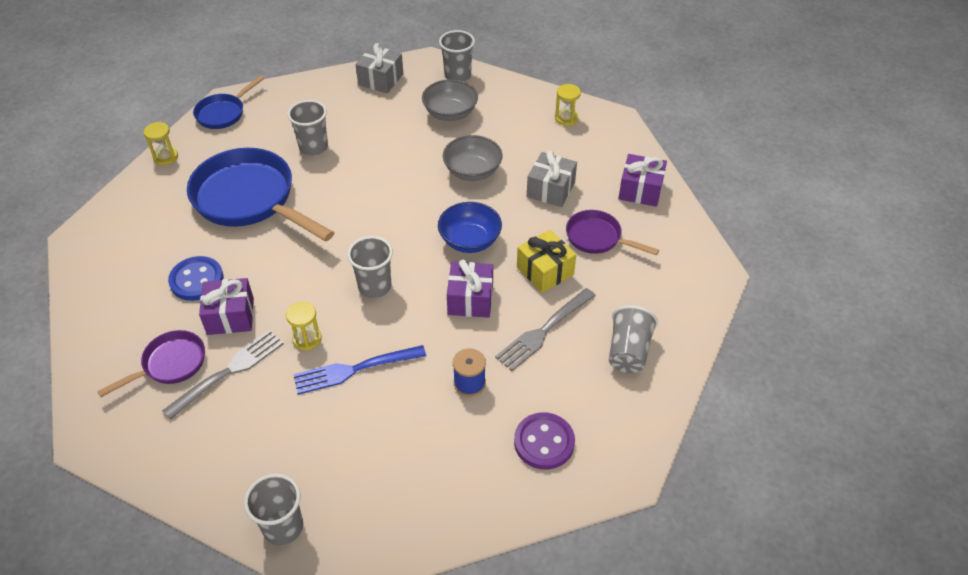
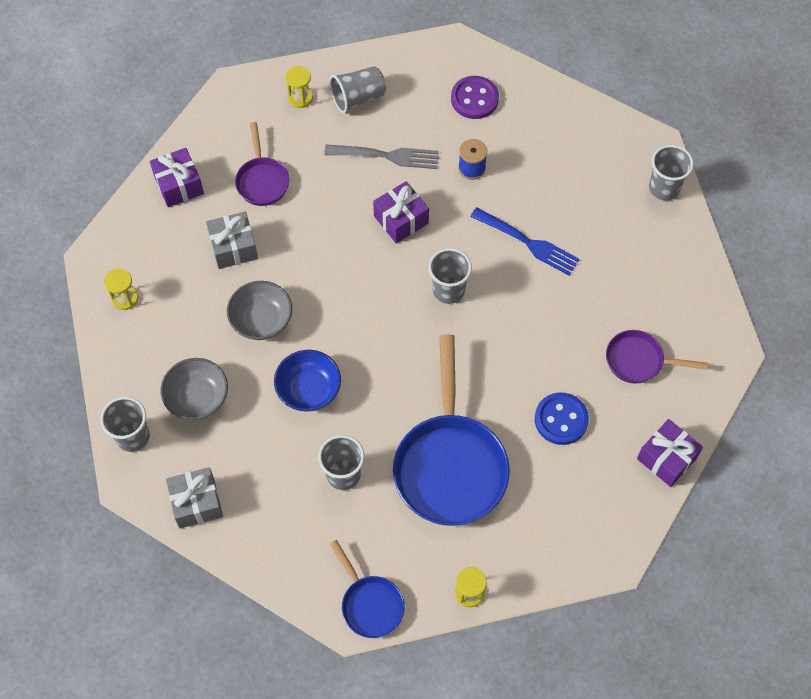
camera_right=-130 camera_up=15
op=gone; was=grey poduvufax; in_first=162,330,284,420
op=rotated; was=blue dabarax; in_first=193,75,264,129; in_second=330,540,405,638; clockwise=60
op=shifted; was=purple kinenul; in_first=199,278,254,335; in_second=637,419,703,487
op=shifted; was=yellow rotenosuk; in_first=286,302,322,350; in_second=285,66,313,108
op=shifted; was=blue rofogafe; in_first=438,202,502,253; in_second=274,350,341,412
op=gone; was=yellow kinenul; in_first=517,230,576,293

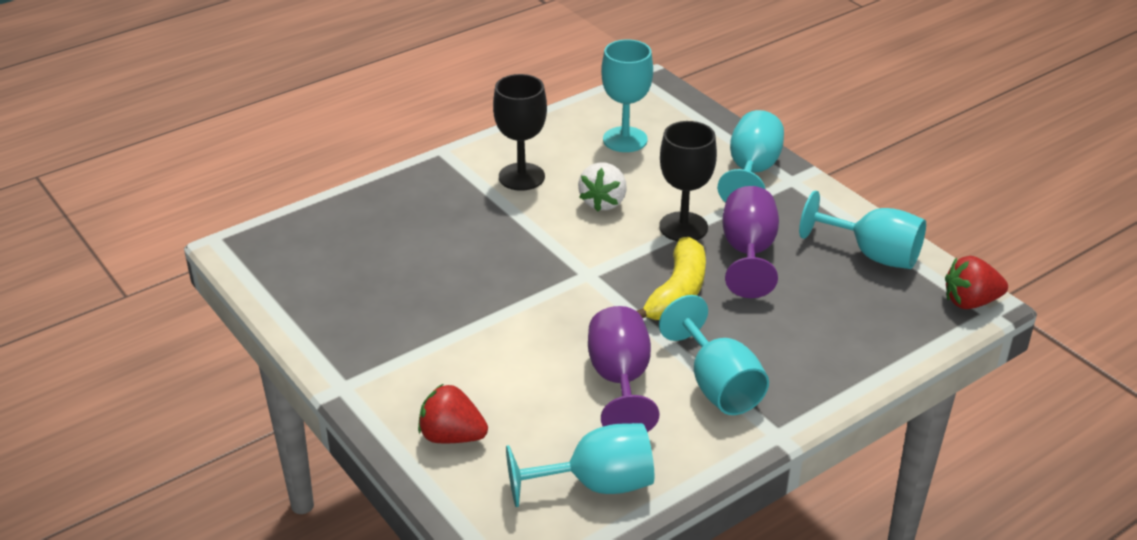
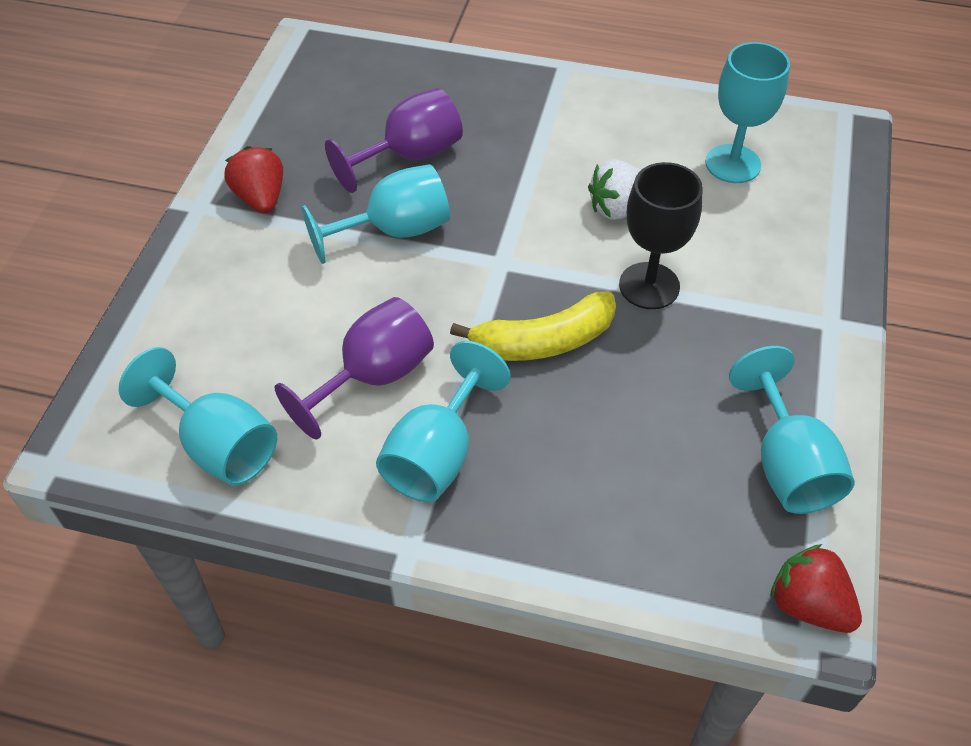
camera_right=50 camera_up=15
op=shifted; was=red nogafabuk; in_first=418,383,488,443; in_second=224,146,283,214
op=gone; was=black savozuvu; in_first=493,74,547,191
op=shifted; was=turquoise savozuvu; in_first=717,110,784,203; in_second=302,164,450,264
op=shifted; was=purple savozuvu; in_first=722,186,779,298; in_second=325,88,463,193

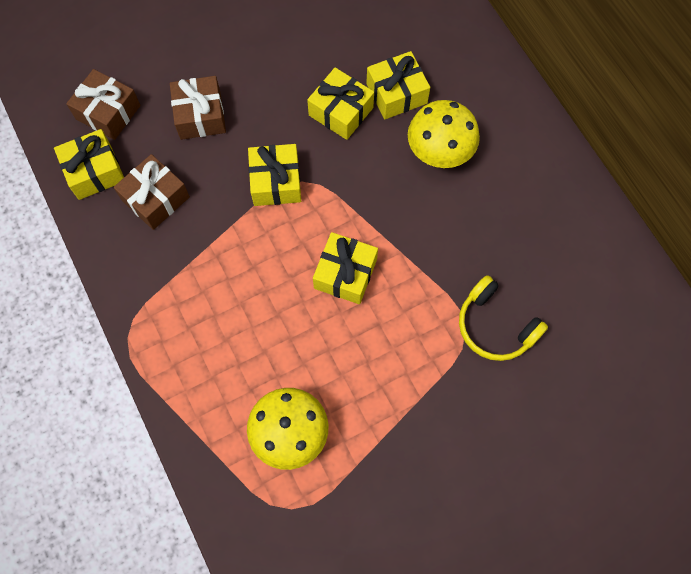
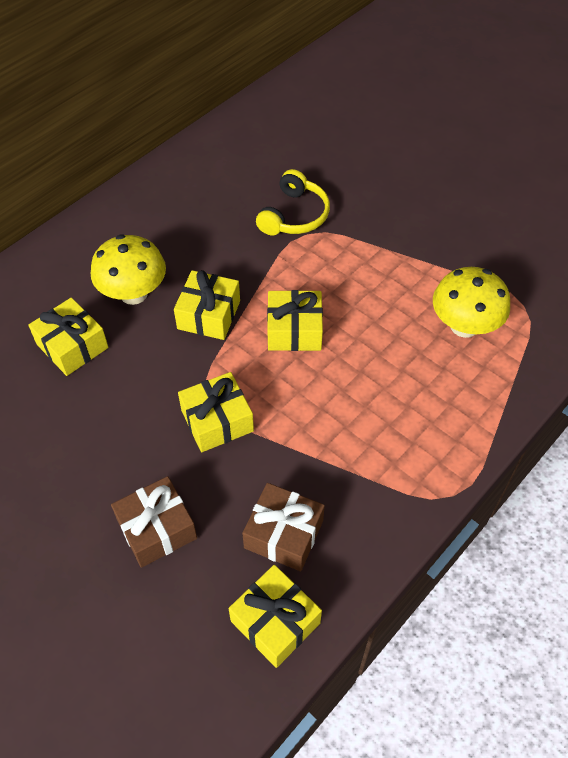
camera_right=-110 camera_up=-15
op=gone; was=brown kinenul; in_first=66,69,141,140
op=shifted; was=yellow kinenul; in_first=307,68,374,140; in_second=174,270,240,340

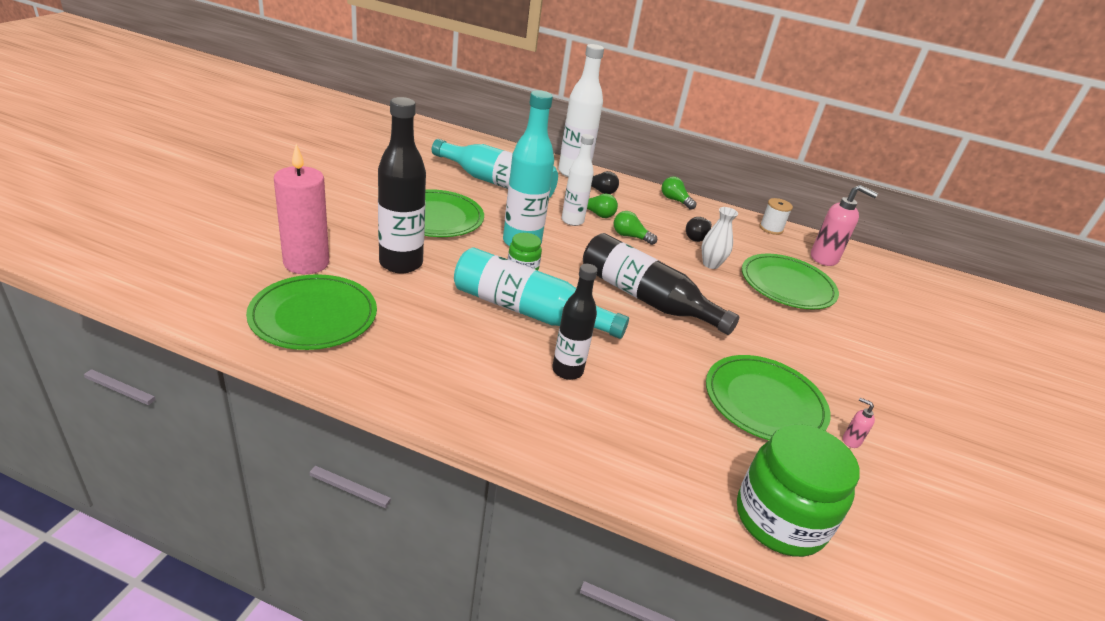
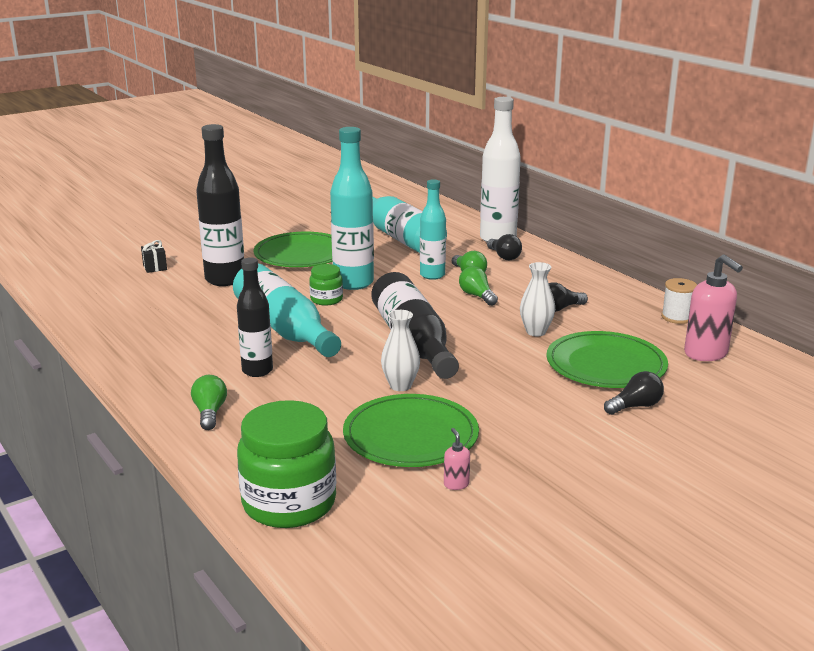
camera_right=40 camera_up=-10
op=gone; was=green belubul; in_first=246,274,377,350
op=swapped; was=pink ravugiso; now=black kinenul; in_first=274,144,329,274; in_second=141,240,167,273
op=repainted; was=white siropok; now=turquoise siropok; in_first=562,134,594,226; in_second=420,179,446,280
op=shifted; was=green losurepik; in_first=662,176,696,210; in_second=191,375,227,430
op=new; now=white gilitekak; in_second=381,310,420,391
op=new; now=black losurepik; in_second=604,371,664,415

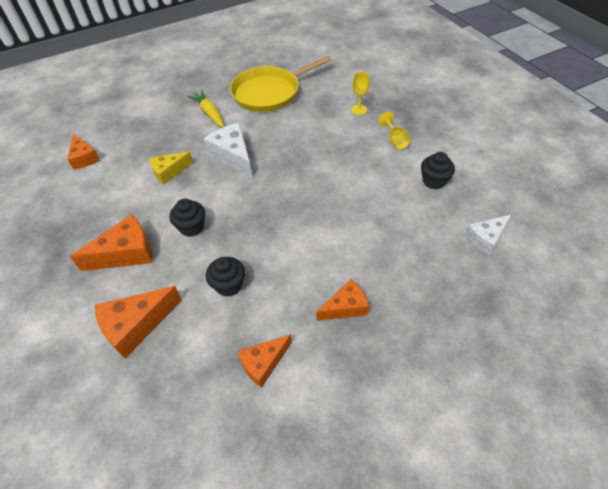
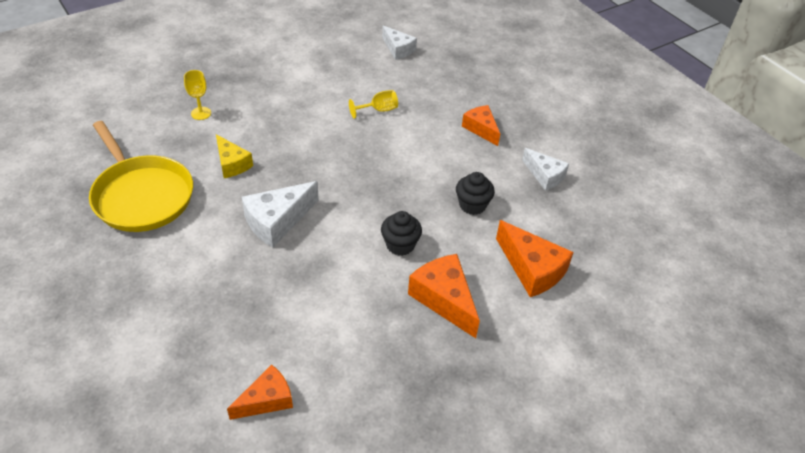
camera_right=-100 camera_up=-5
op=shifted; was=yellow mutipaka; in_first=150,152,193,185; in_second=216,134,253,178
op=gone; was=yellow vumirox; in_first=188,91,224,128
op=repainted; was=orange mutipaka; now=white mutipaka; in_first=237,334,292,388; in_second=522,148,569,191
op=shifted; was=yellow savozuvu; in_first=378,112,411,149; in_second=349,90,398,119
op=gone; was=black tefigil; in_first=421,152,455,189

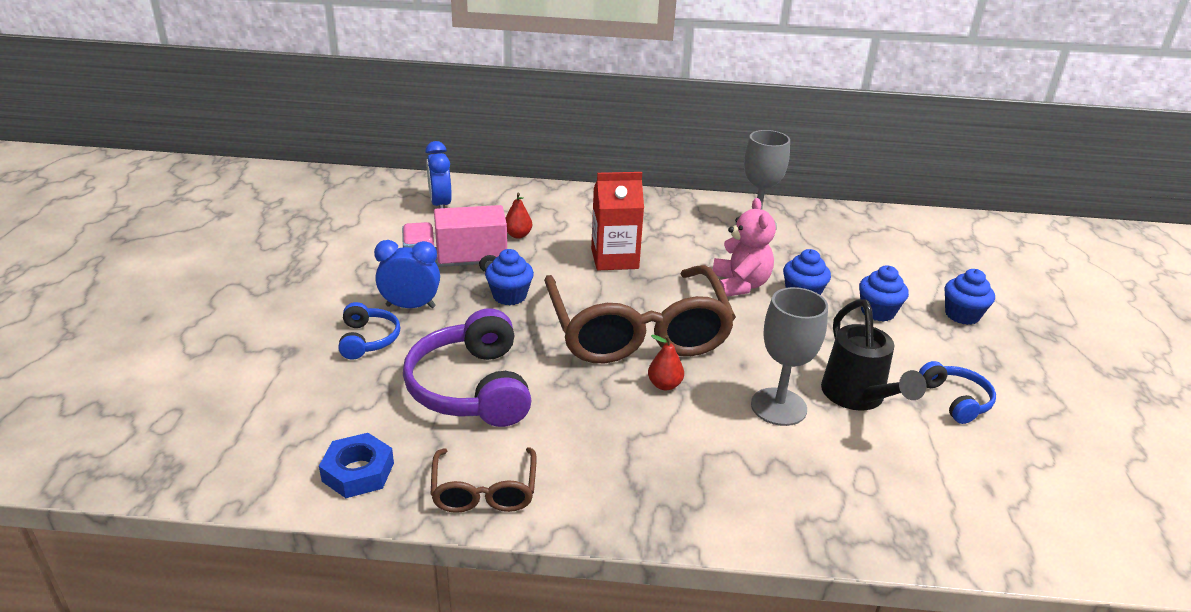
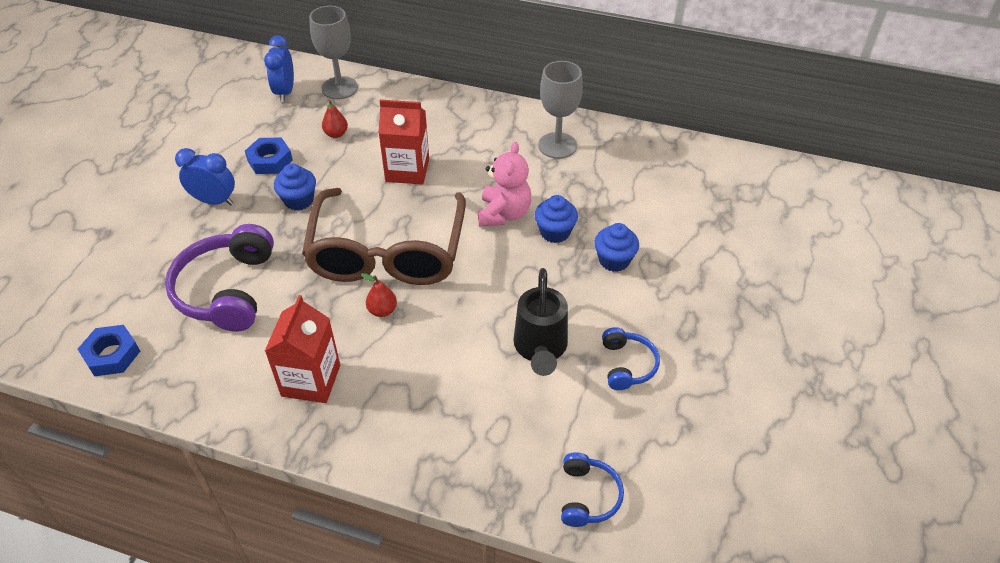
camera_right=15 camera_up=15
op=shifted; was=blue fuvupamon; in_first=338,302,400,360; in_second=561,452,624,527
op=swapped; was=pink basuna; now=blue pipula; in_first=402,205,507,272; in_second=245,137,293,174
op=gone; was=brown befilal; in_first=431,447,536,513
op=shifted; was=grey savozuvu; in_first=751,287,828,426; in_second=309,6,358,99
op=gone; was=blue tefigil; in_first=944,269,995,325
op=new; now=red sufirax; in_second=265,295,340,403

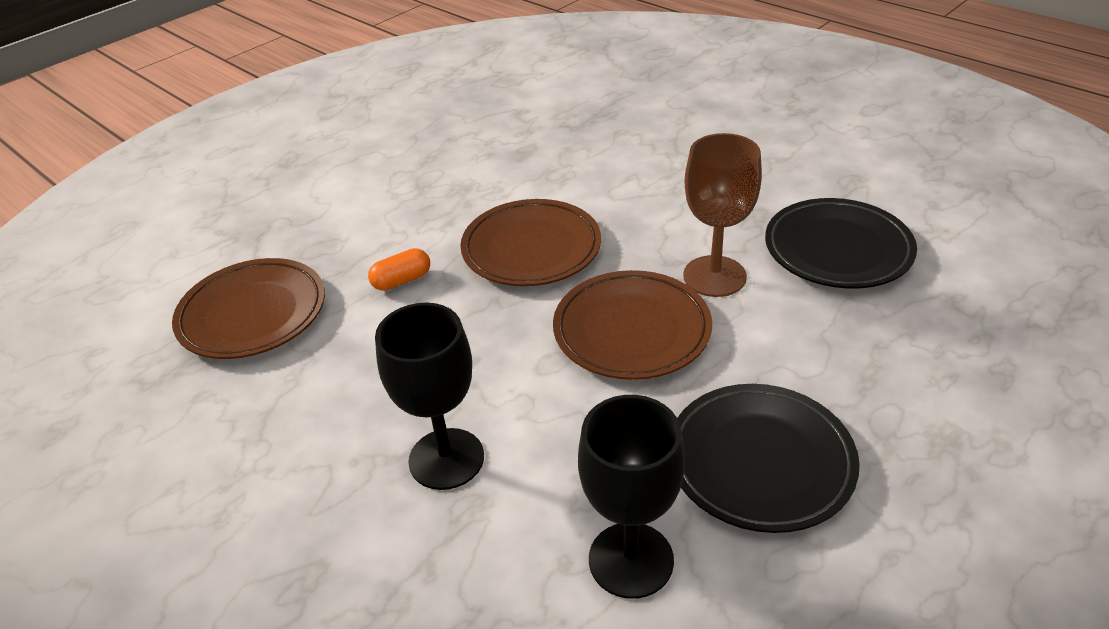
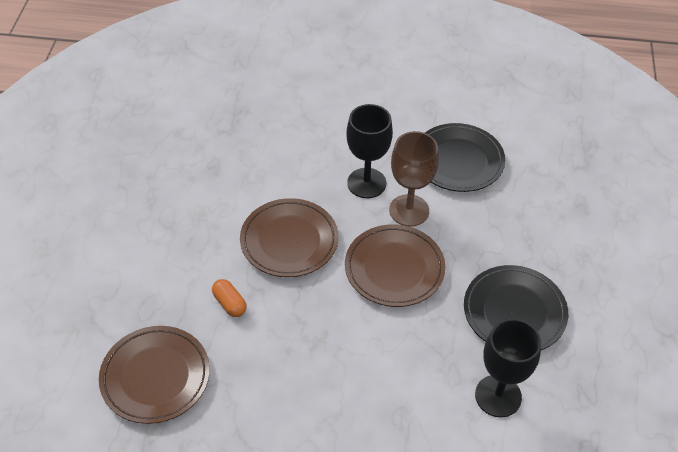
camera_right=-40 camera_up=10
op=rotated; was=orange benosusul; in_first=368,248,430,291; in_second=212,279,247,317; clockwise=-60
op=shifted; was=black savozuvu; in_first=375,303,484,490; in_second=347,104,393,198

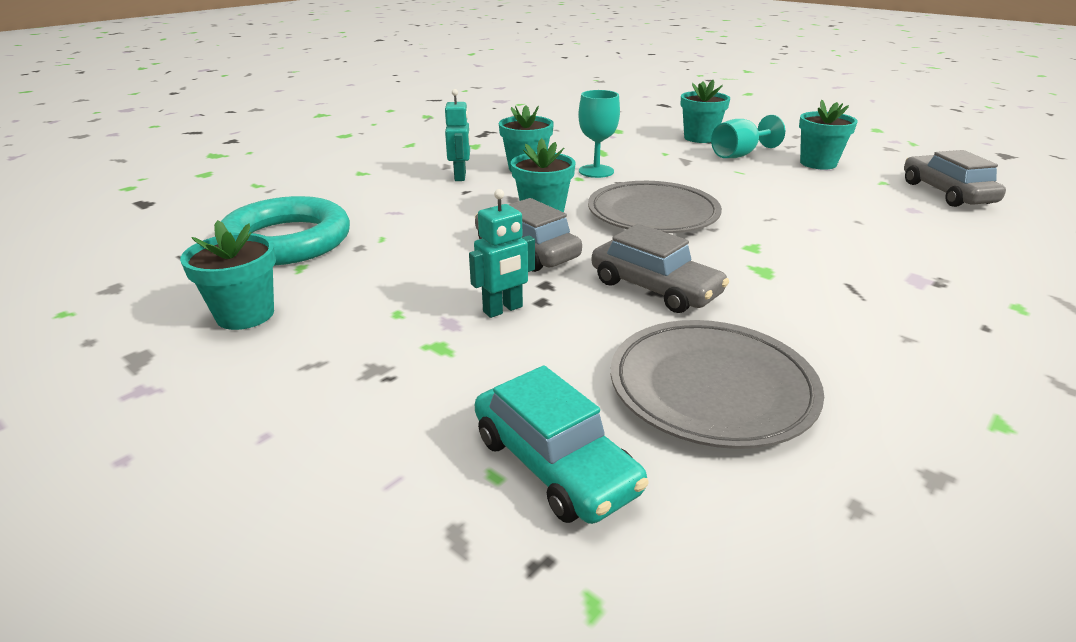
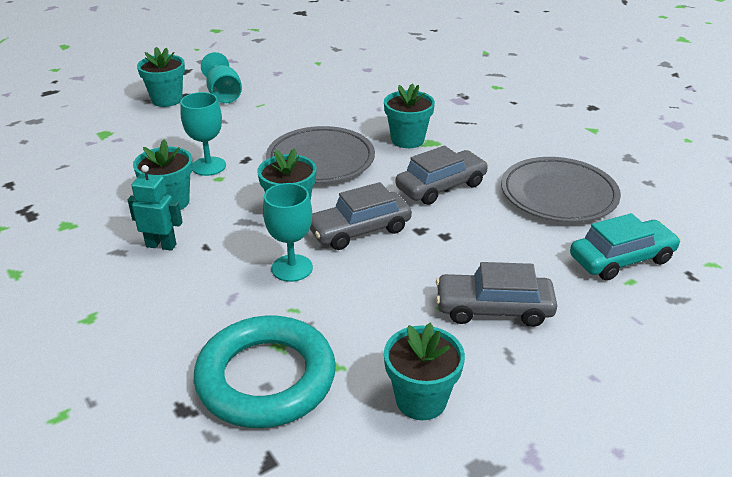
camera_right=-75 camera_up=5
op=gone; was=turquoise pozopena; in_first=469,189,535,318
op=shifted; was=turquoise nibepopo; in_first=799,99,858,170; in_second=384,84,435,148
op=shifted; was=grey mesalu; in_first=904,150,1006,207; in_second=436,262,557,327
op=new; now=turquoise savozuvu; in_second=263,183,313,282

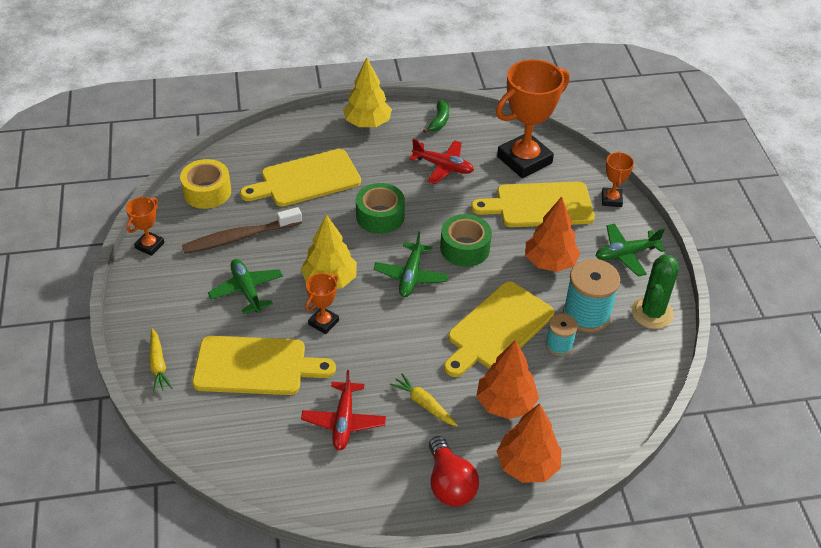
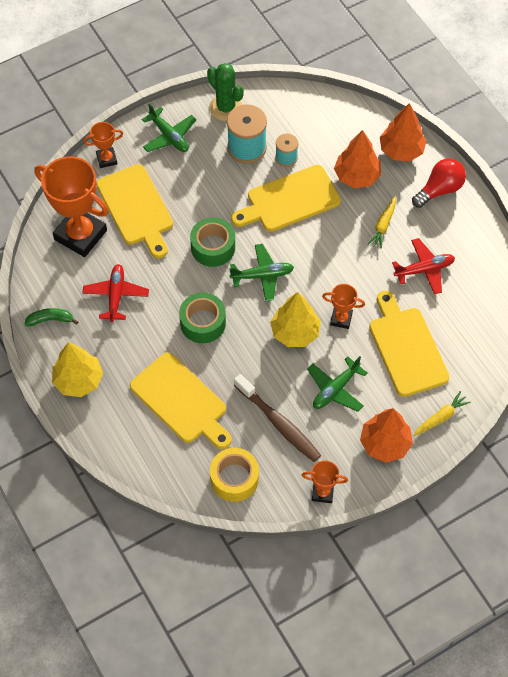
camera_right=-110 camera_up=15
op=rotated; was=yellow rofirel; in_first=444,281,554,377; in_second=231,165,341,232; clockwise=135
op=shifted; was=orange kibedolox; in_first=525,197,580,272; in_second=360,408,413,463
op=rotated; was=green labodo; in_first=631,255,679,329; in_second=207,63,244,121; clockwise=45

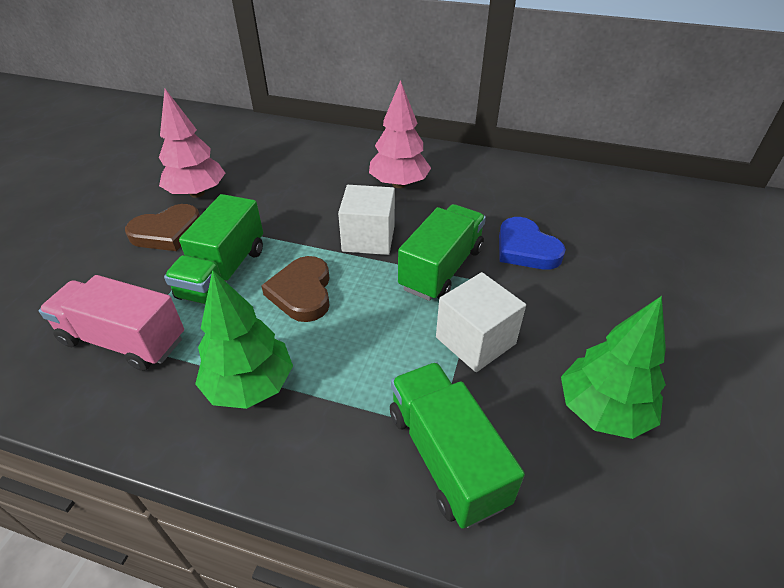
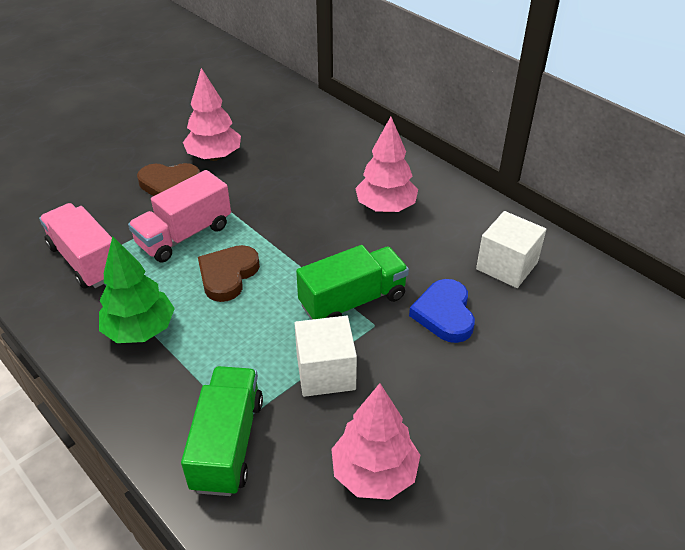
camera_right=30 camera_up=0
op=repainted; was=green basuna; now=pink basuna; in_first=164,194,263,304; in_second=128,170,231,262
op=shifted; was=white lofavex; in_first=338,185,395,255; in_second=476,211,546,288
op=repainted; was=green kibedolox; now=pink kibedolox; in_first=561,296,666,439; in_second=331,383,420,500

